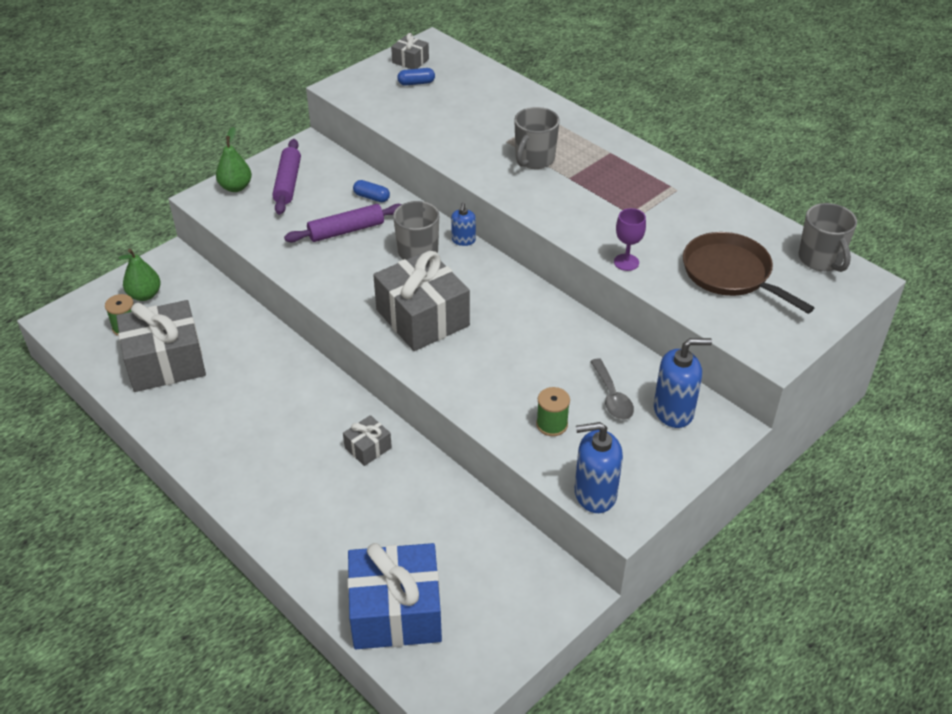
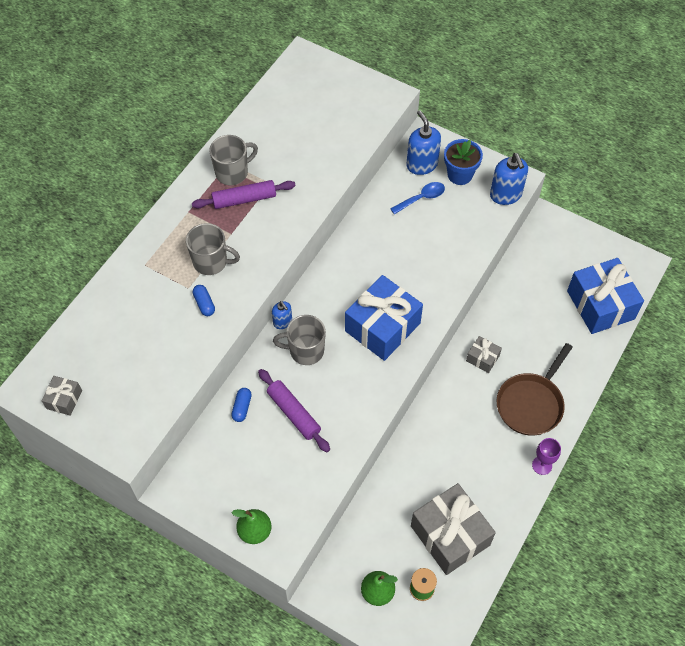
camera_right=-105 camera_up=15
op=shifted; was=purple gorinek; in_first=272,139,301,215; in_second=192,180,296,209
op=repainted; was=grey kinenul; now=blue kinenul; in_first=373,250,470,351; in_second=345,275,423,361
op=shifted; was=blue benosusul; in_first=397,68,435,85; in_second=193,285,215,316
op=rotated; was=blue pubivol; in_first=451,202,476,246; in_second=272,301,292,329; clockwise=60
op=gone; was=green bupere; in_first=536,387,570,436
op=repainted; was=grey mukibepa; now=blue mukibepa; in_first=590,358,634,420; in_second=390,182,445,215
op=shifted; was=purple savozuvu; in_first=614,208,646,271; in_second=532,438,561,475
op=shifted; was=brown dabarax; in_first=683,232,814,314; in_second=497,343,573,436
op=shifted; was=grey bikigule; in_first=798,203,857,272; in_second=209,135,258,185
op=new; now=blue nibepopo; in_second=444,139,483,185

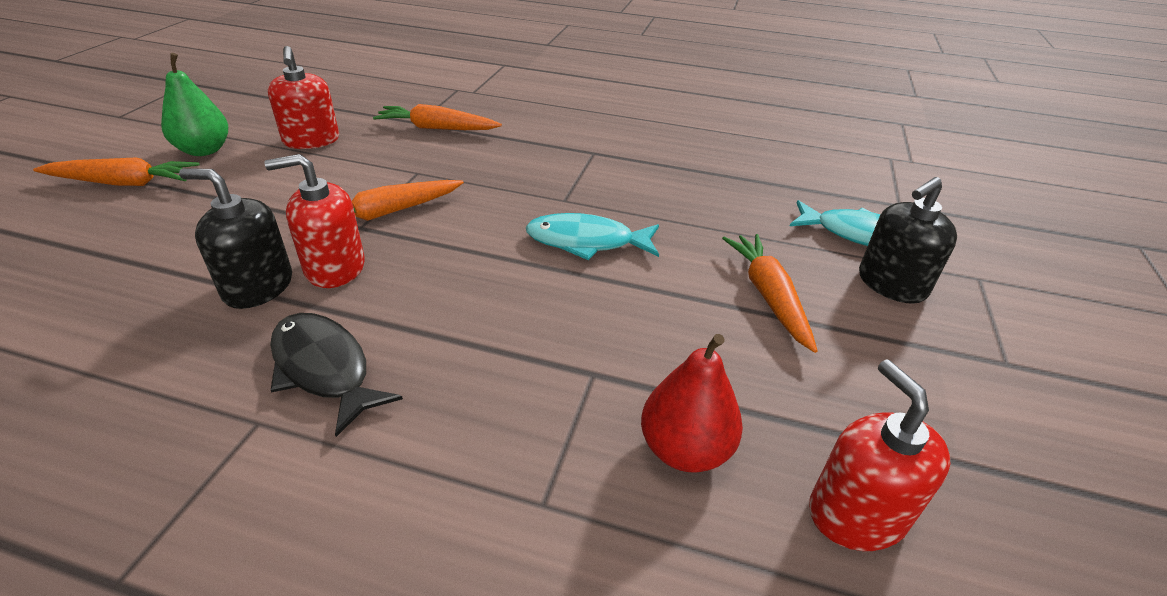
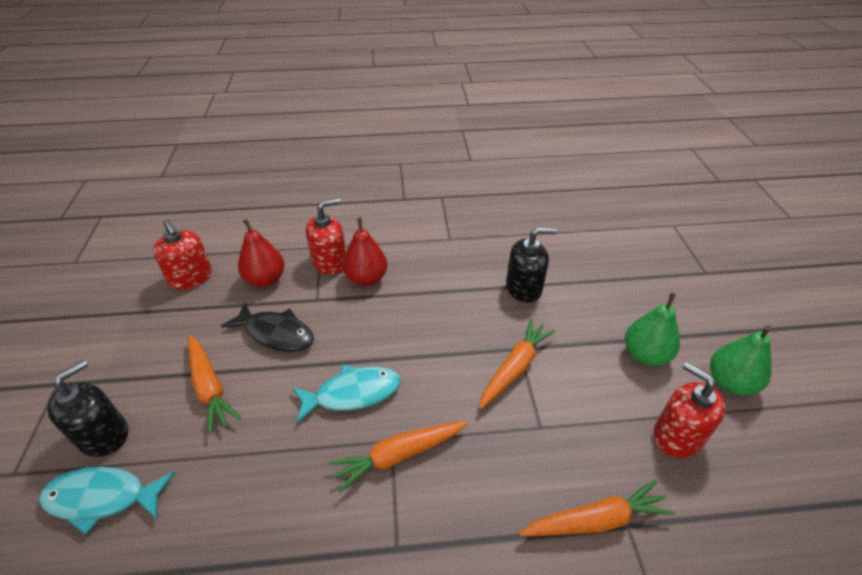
camera_right=160 camera_up=5
op=shifted; was=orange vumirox; in_first=33,157,200,186; in_second=329,421,468,492
op=shifted; was=red pubivol; in_first=264,154,365,288; in_second=306,198,346,275
op=shifted; was=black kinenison; in_first=270,313,403,437; in_second=221,302,314,352
op=new; now=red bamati; in_second=342,218,387,286
op=new; now=green bamati; in_second=625,292,680,366

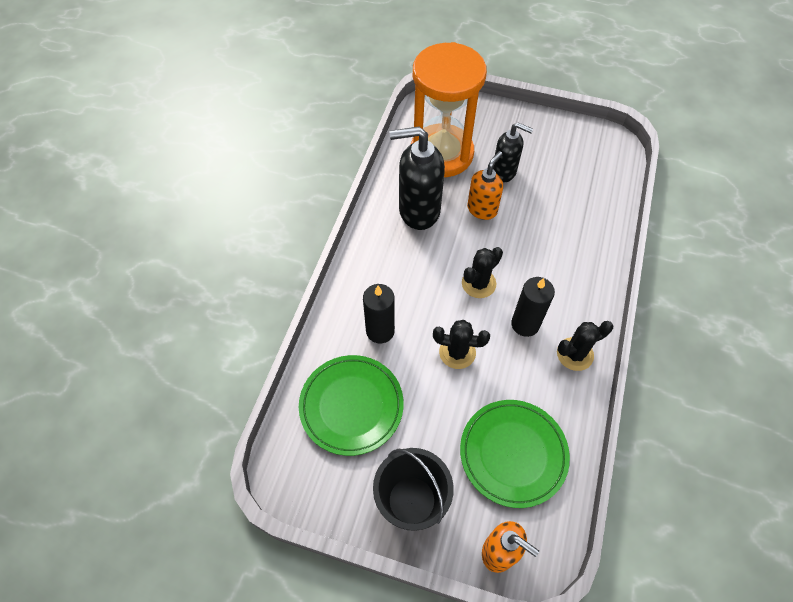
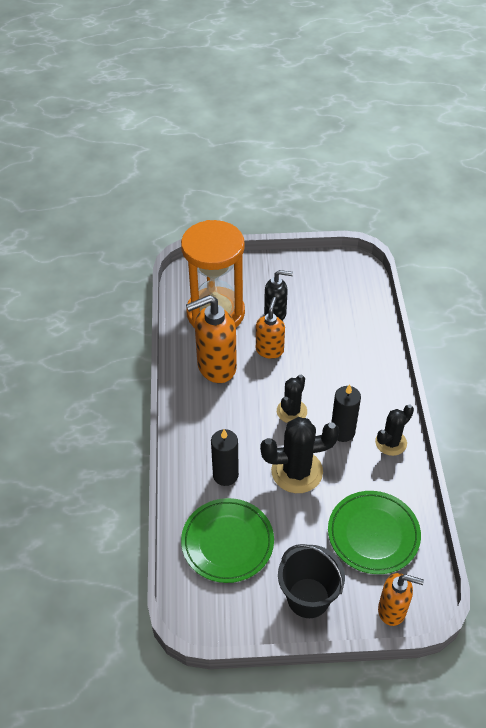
camera_right=-20 camera_up=-10
op=repainted; was=black pubivol; now=orange pubivol; in_first=390,126,445,230; in_second=186,295,237,383
op=scaled; was=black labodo; in_first=433,320,490,369; in_second=260,417,339,493; ratio=1.6

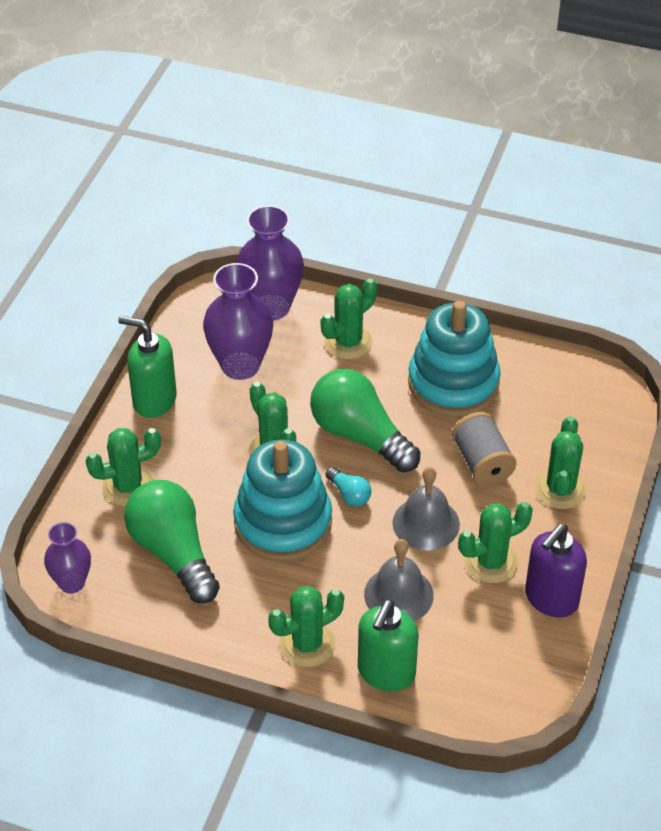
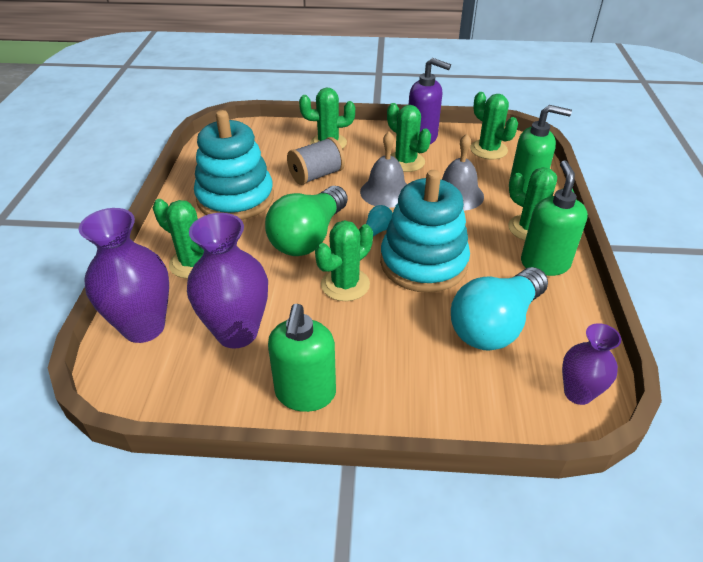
camera_right=-105 camera_up=-5
op=shifted; was=green labodo; in_first=85,428,161,506; in_second=470,92,518,159
op=repainted; was=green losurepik; now=turquoise losurepik; in_first=124,480,220,604; in_second=451,267,548,351
op=new; now=green pubivol; in_second=521,160,588,276

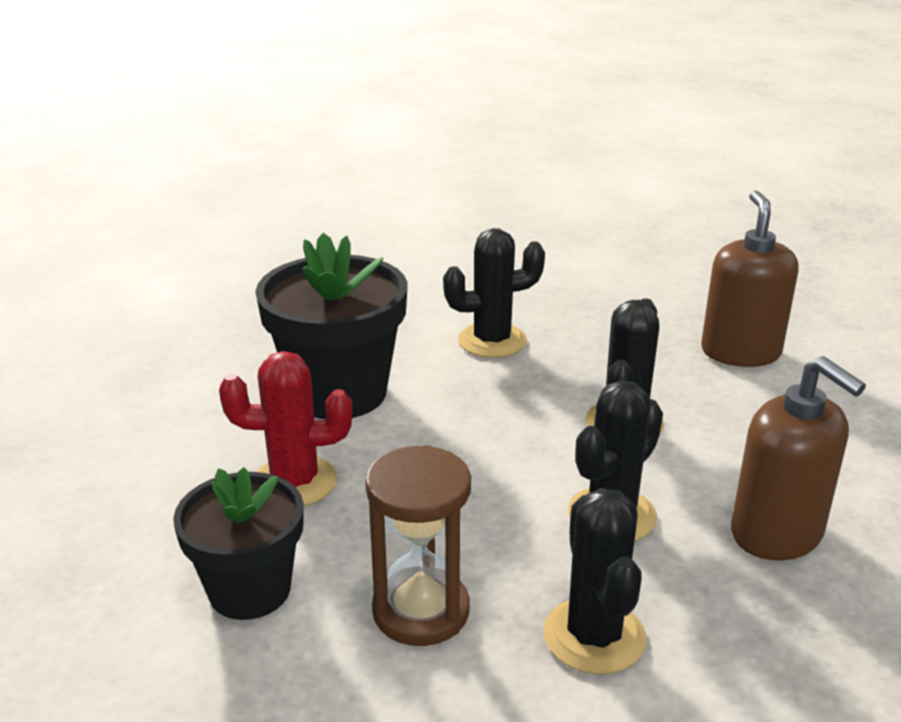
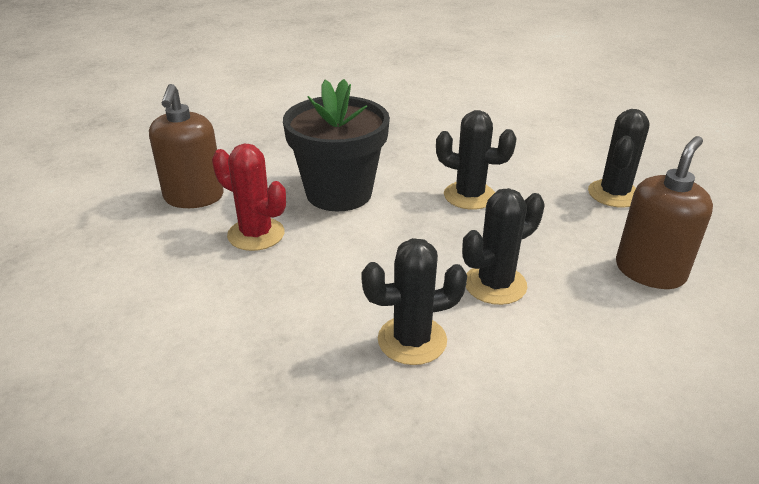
camera_right=35 camera_up=5
op=gone; was=black nibepopo; in_first=173,467,304,620
op=gone; was=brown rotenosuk; in_first=365,445,471,646
op=shifted; was=black labodo; in_first=543,488,647,674; in_second=588,109,649,208
op=shifted; was=brown pubivol; in_first=731,356,866,560; in_second=149,84,224,208

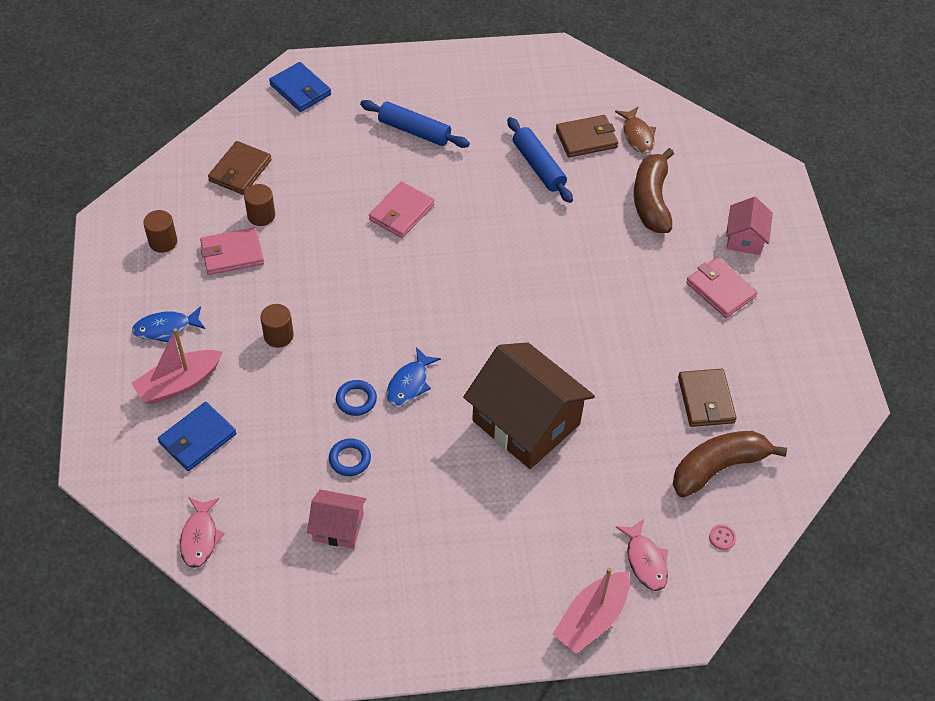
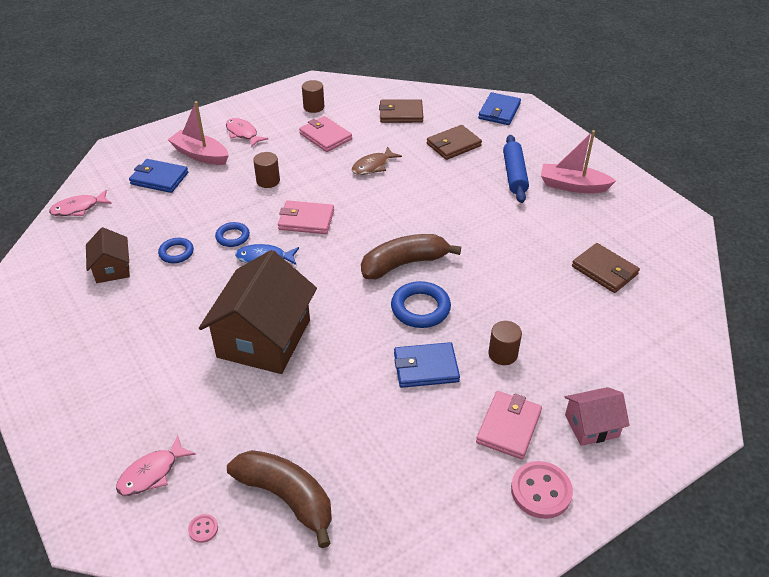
camera_right=65 camera_up=-10
op=repainted; was=blue kinenison; now=pink kinenison; in_first=132,306,205,343; in_second=226,118,268,148
op=shifted; was=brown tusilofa; in_first=244,184,275,226; in_second=488,321,522,365
op=repainted; was=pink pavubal; now=brown pavubal; in_first=307,490,366,549; in_second=86,227,130,283
op=shifted; was=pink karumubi; in_first=369,181,434,238; in_second=278,201,334,234
op=gone; was=blue gorinek; in_first=507,117,573,203
op=shifted; was=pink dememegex; in_first=552,568,630,654; in_second=541,130,616,193
op=shifted; was=brown kinenison; in_first=615,107,656,153; in_second=352,147,402,175
op=shifted; was=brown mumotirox; in_first=634,148,674,233; in_second=361,234,461,279
op=shifted; was=brown karumubi; in_first=678,369,737,427; in_second=427,125,482,160
op=new; now=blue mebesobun; in_second=391,281,451,328
op=new; now=blue karumubi; in_second=394,342,460,388
op=new; now=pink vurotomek; in_second=511,461,573,519

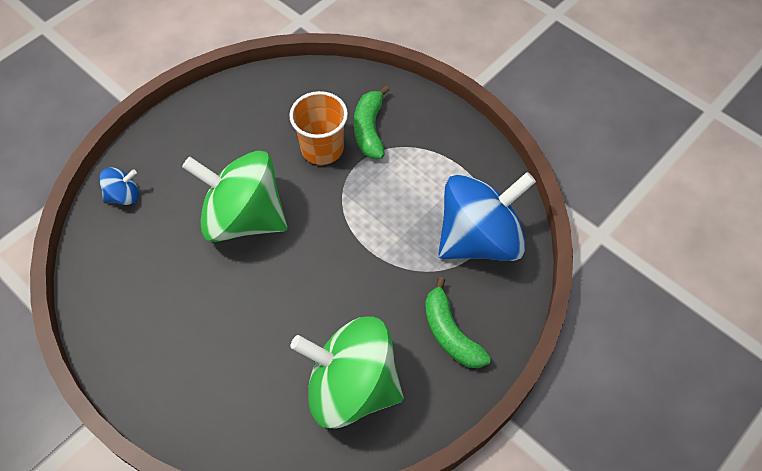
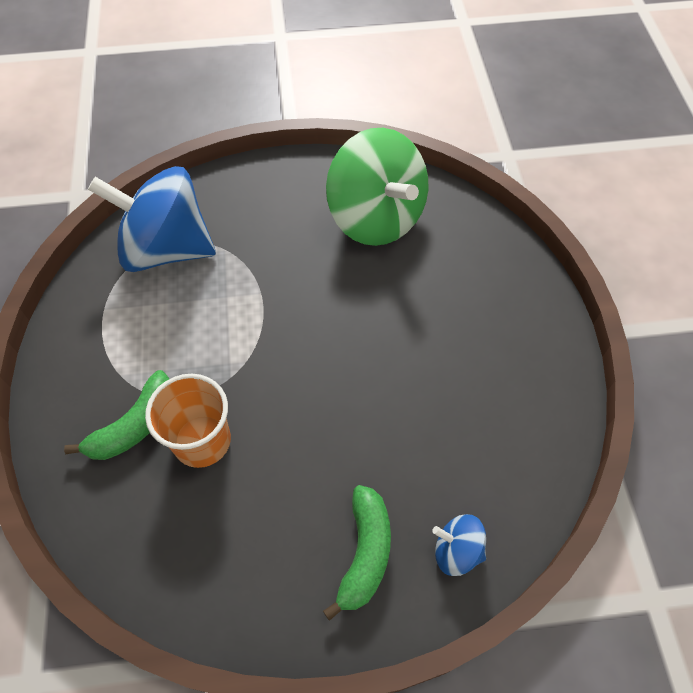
camera_right=-140 camera_up=0
op=gone; was=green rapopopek; in_first=182,151,287,242
op=shifted; was=green mumotirox; in_first=425,277,491,368; in_second=323,485,391,621

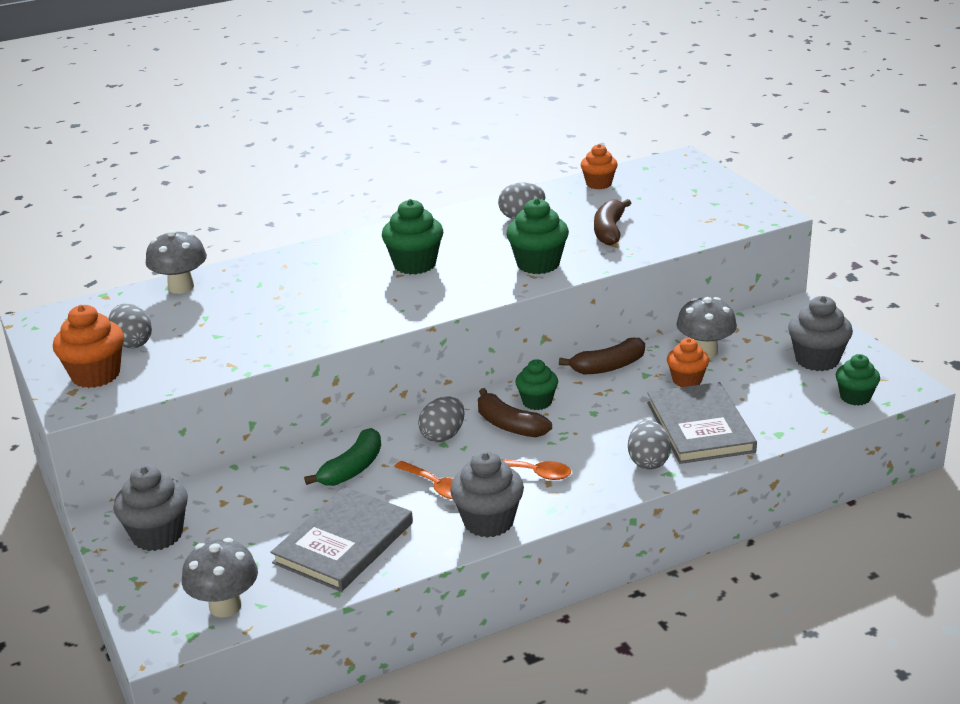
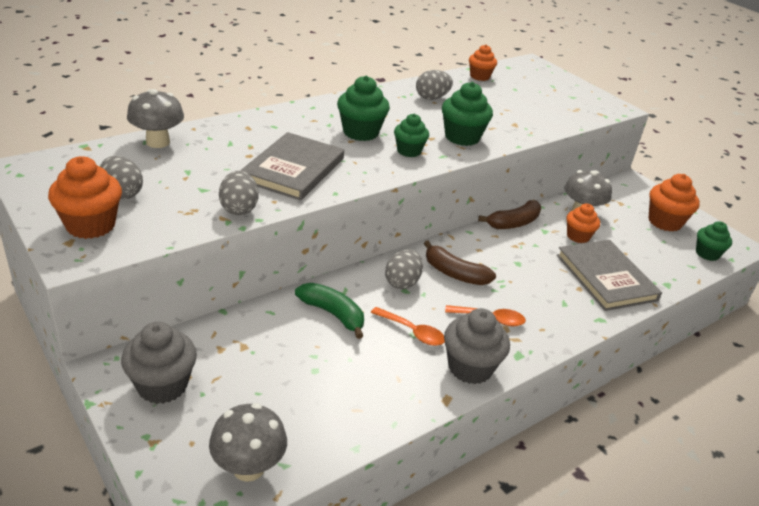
camera_right=-15 camera_up=5
op=shifted; was=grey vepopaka; in_first=270,487,413,592; in_second=240,132,344,201
op=rotated; was=green mumotirox; in_first=304,428,381,486; in_second=295,283,364,339; clockwise=-75
op=shifted; was=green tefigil; in_first=515,359,558,410; in_second=394,114,429,157
op=gone; was=brown mumotirox; in_first=594,199,631,246
op=shifted; was=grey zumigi; in_first=628,420,671,470; in_second=219,171,259,215
op=repainted; was=grey tefigil; now=orange tefigil; in_first=788,296,853,371; in_second=649,174,700,232

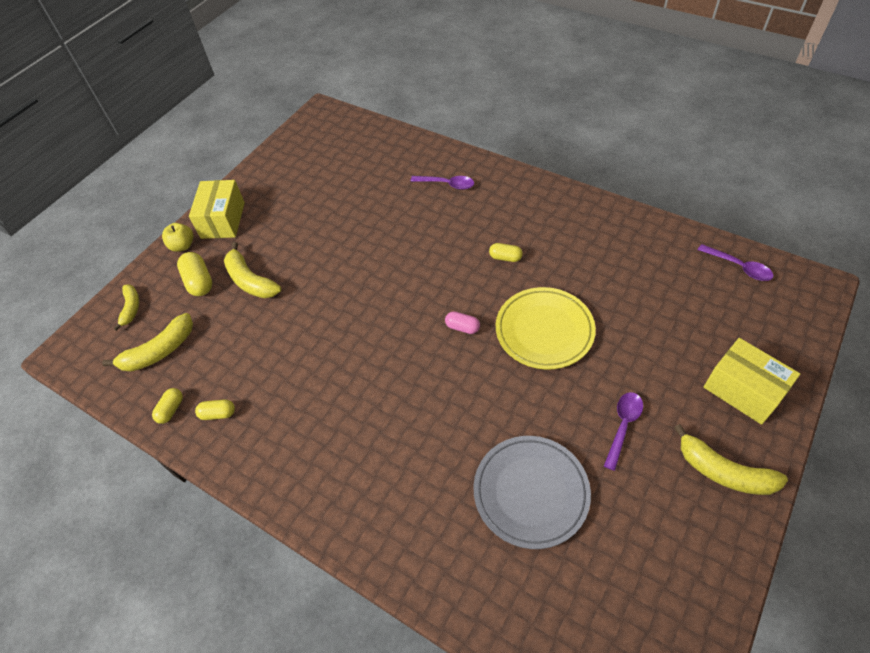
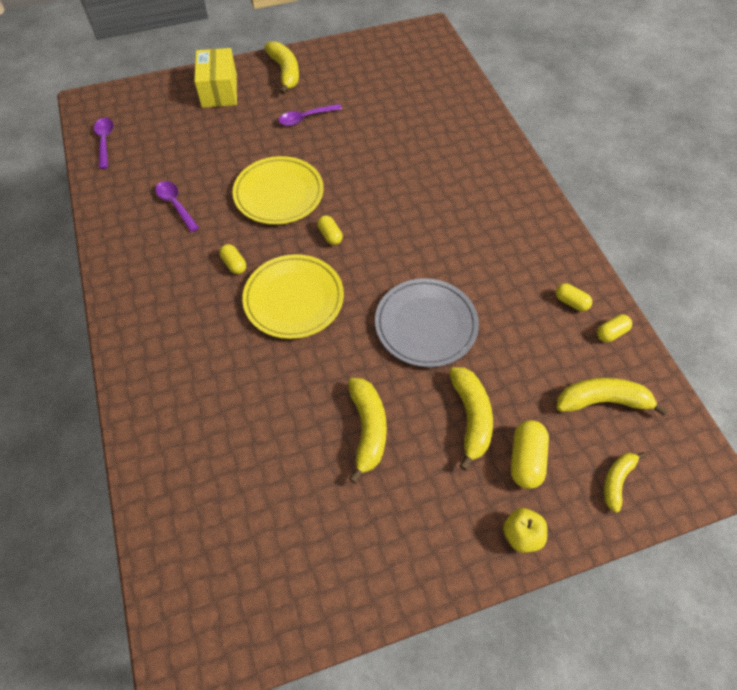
camera_right=-145 camera_up=5
op=gone; was=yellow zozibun; in_first=189,180,245,239
op=shifted; was=purple mukibepa; in_first=410,176,474,190; in_second=155,181,199,232
op=repainted; was=pink benosusul; now=yellow benosusul; in_first=445,311,480,334; in_second=317,215,343,245
op=shifted; was=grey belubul; in_first=474,436,591,549; in_second=375,278,479,367
op=new; now=yellow belubul; in_second=242,254,344,339
op=new; now=yellow mumotirox; in_second=348,378,387,483

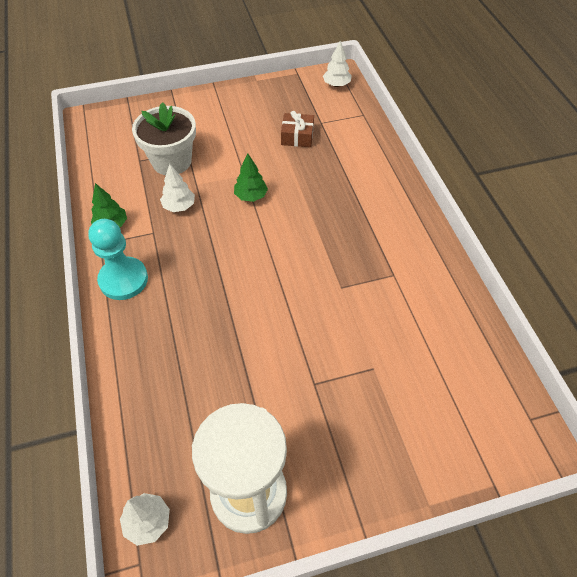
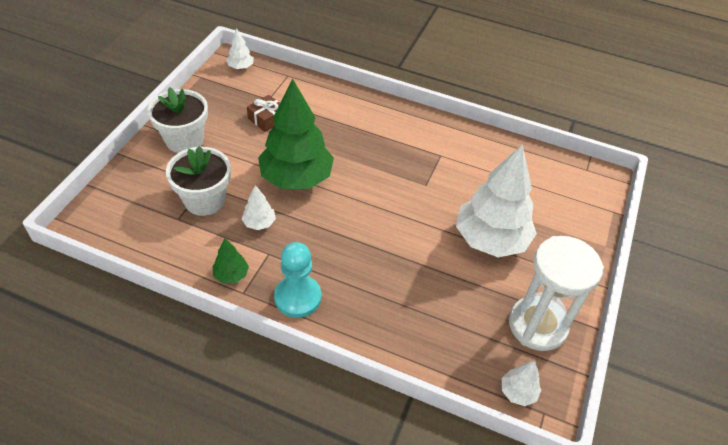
camera_right=-55 camera_up=-5
op=scaled; was=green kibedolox; in_first=234,154,268,202; in_second=258,79,334,189; ratio=2.34
op=new; now=white nibepopo; in_second=147,87,208,153
op=new; now=white kibedolox; in_second=456,145,537,257

